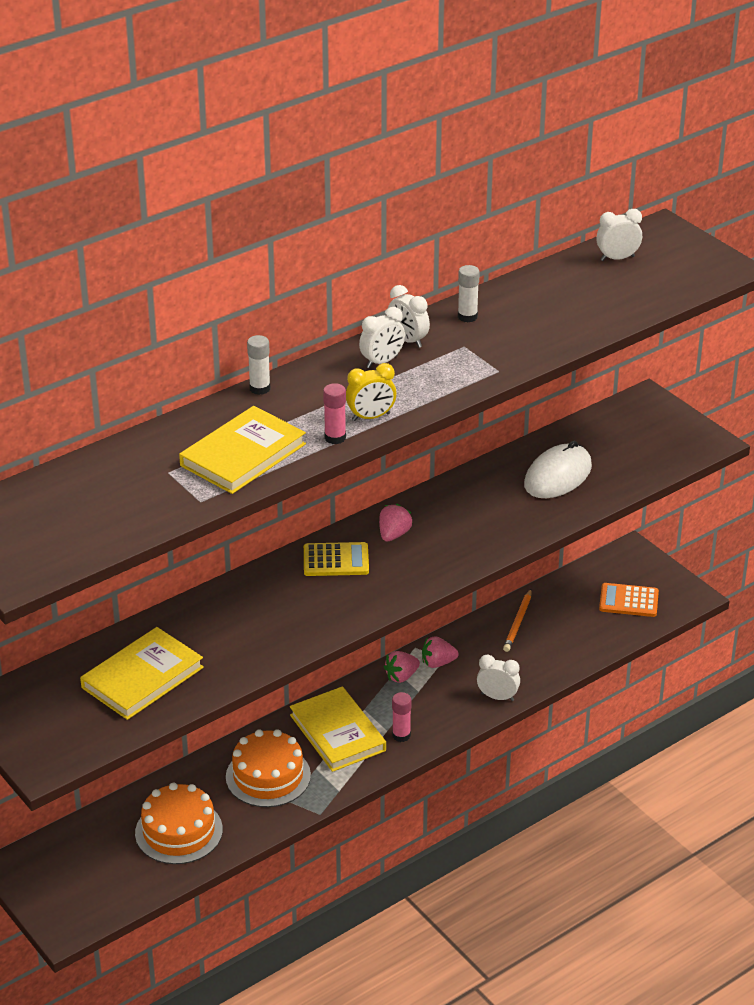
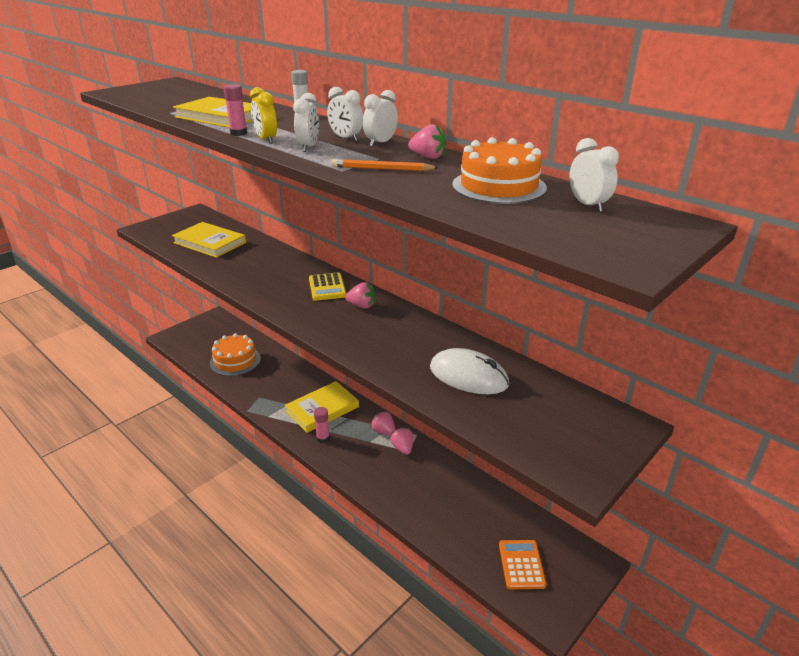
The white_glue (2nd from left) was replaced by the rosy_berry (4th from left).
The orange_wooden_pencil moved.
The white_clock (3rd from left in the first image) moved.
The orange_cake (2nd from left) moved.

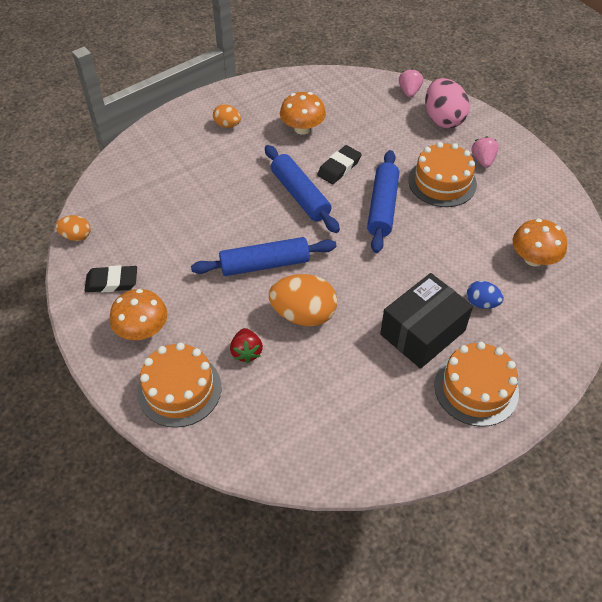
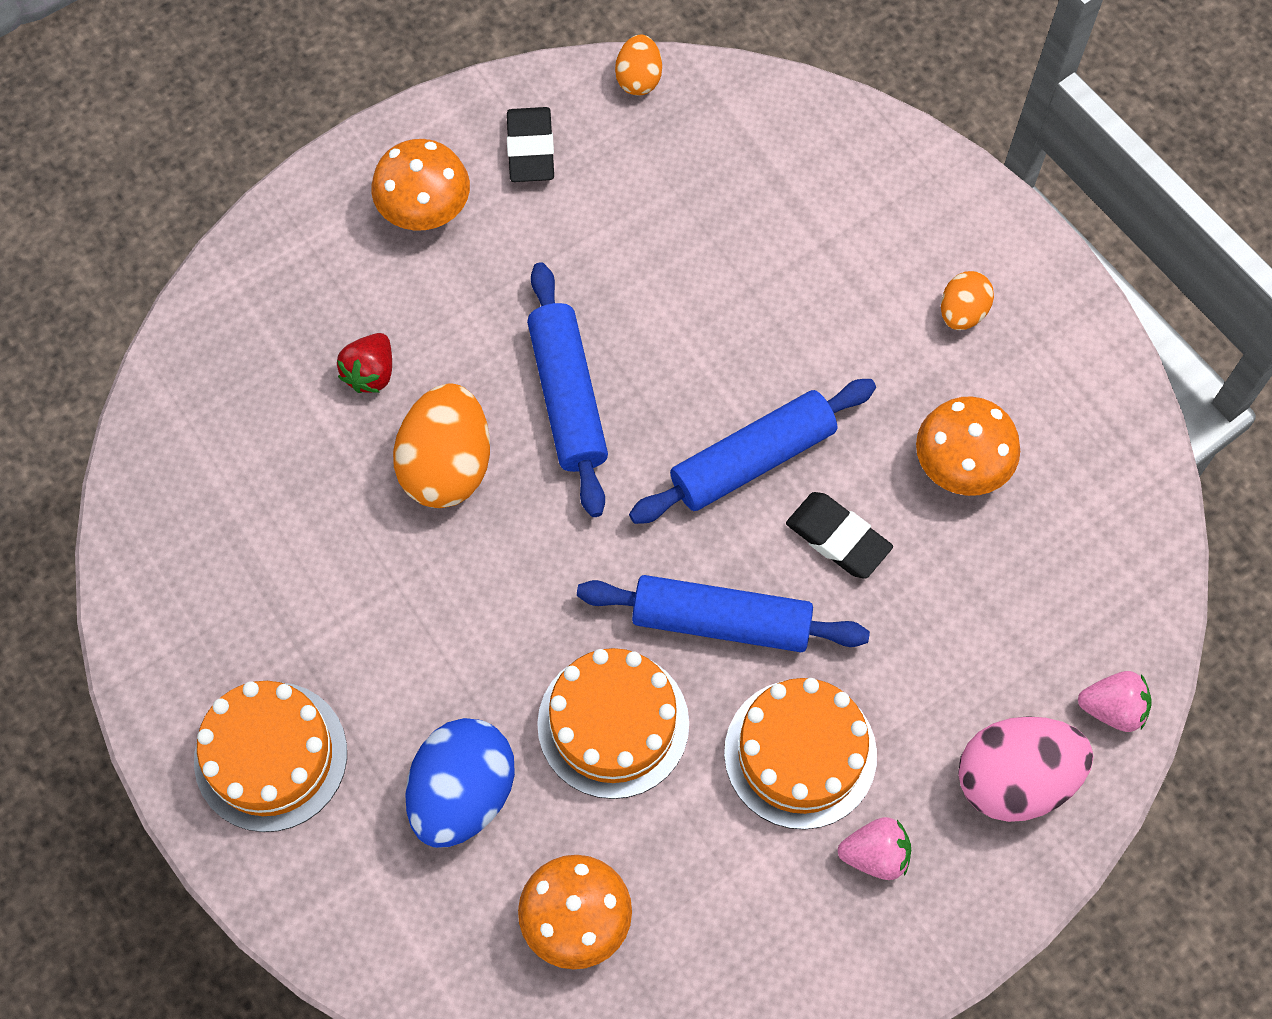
The black_parcel disappeared.
The cobalt_egg_shape changed to 1.85 times the size.
The scarlet_berry turned 60 degrees counterclockwise.
The orange_cake (1st from left in the first image) moved.

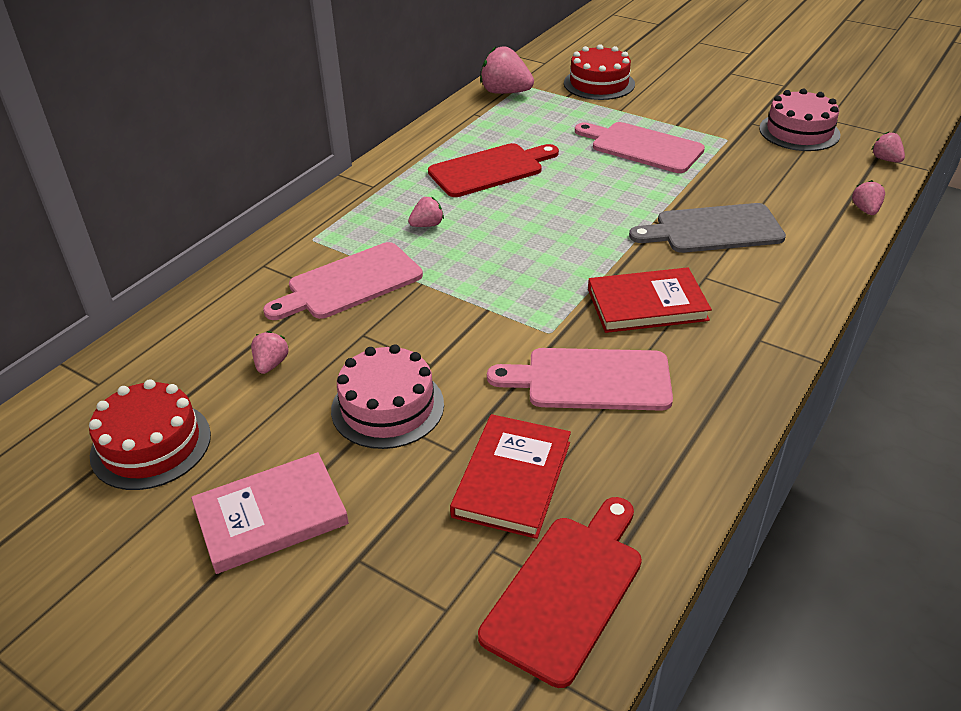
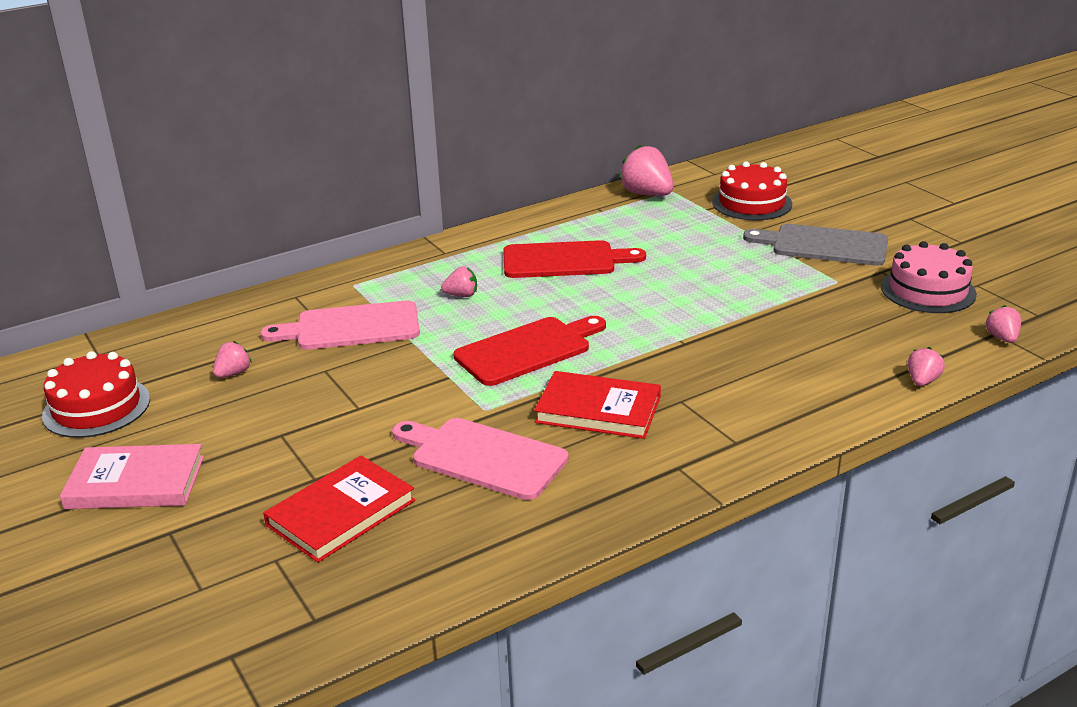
The rosy_cutting_board (3rd from left) disappeared.
The ash-grey_cutting_board moved.
The rosy_cake (1st from left) disappeared.
The scarlet_cutting_board (2nd from left in the first image) moved.

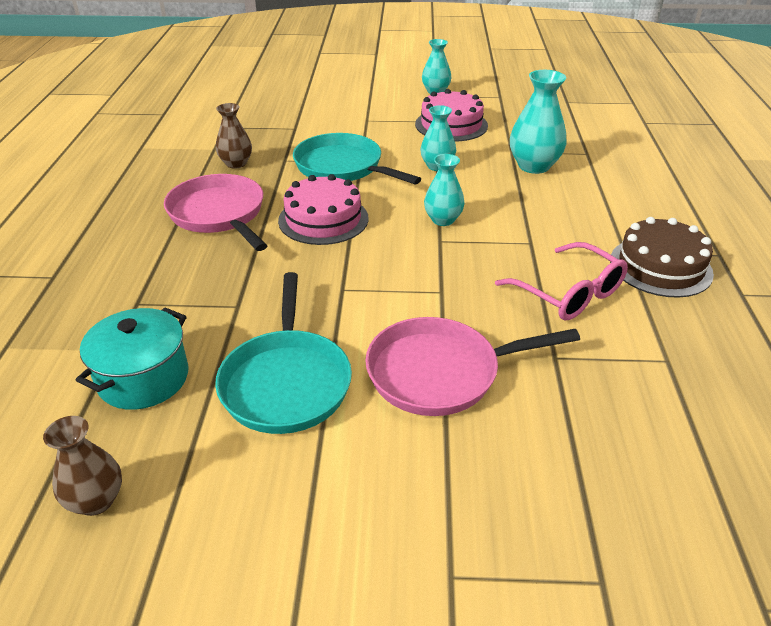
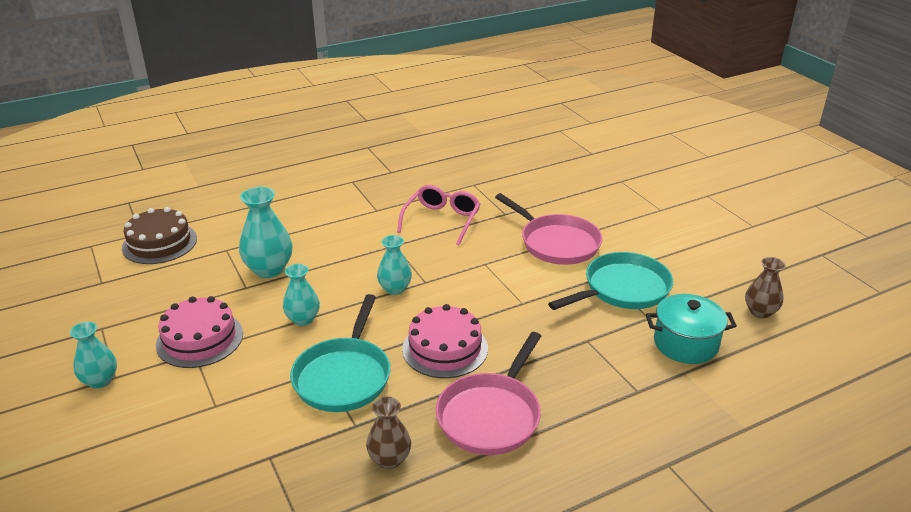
The russet_cake moved.

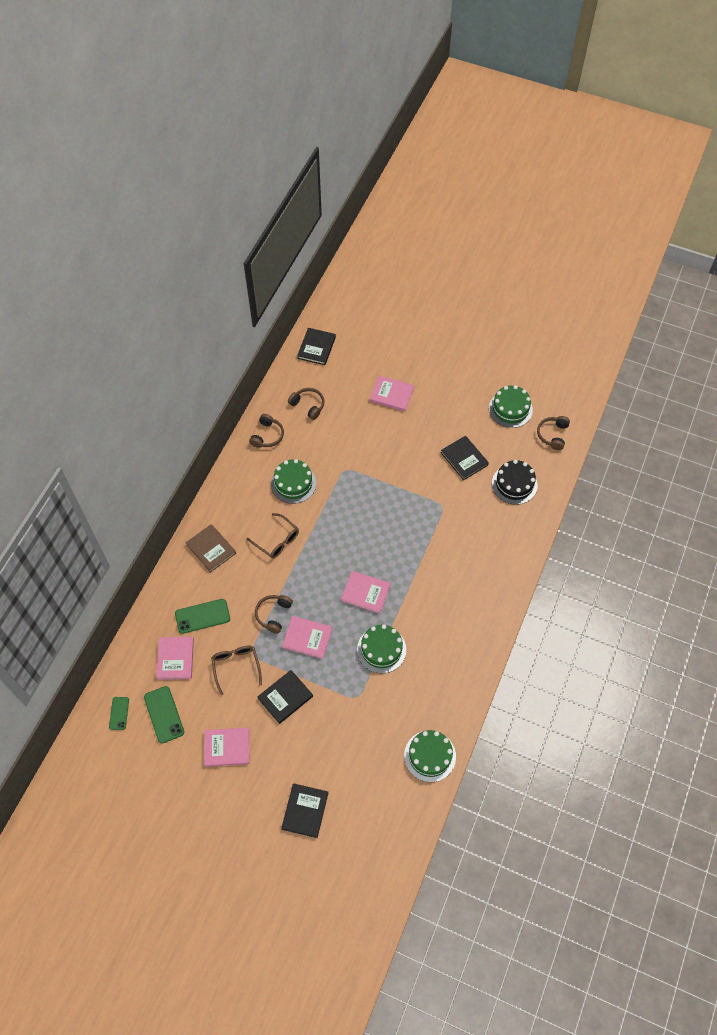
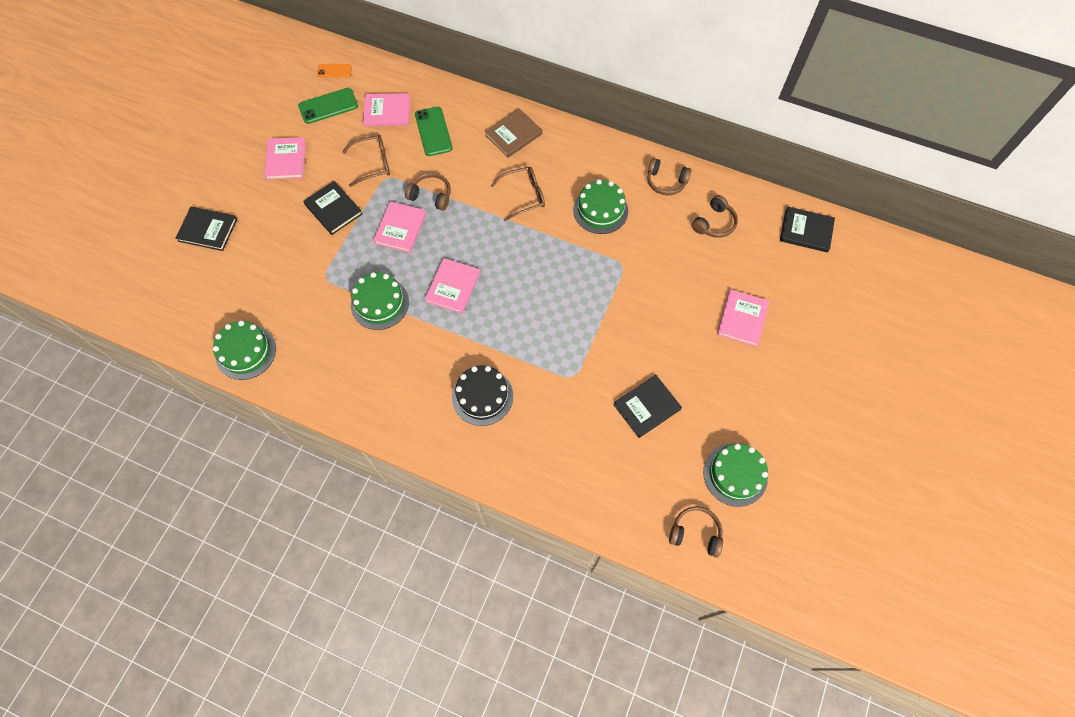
The black_cake moved.
The russet_eyeglasses (2nd from left) turned 150 degrees counterclockwise.
The emerald_phone (1st from left) became the orange_phone.

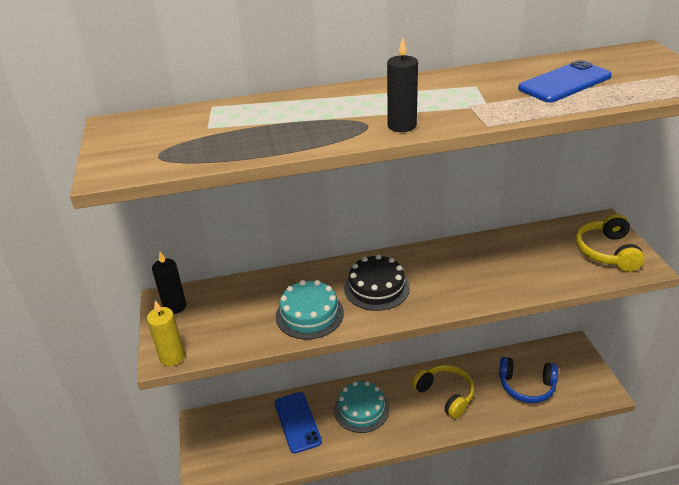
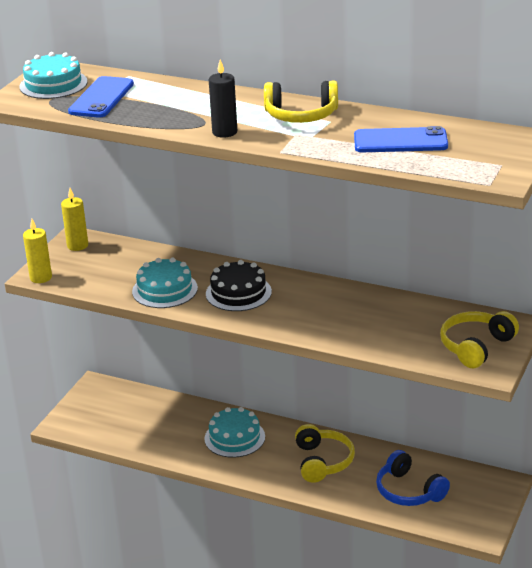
The black_pillar_candle (1st from left) became the bright_yellow_pillar_candle (2nd from left).
The cobalt_phone (1st from left) moved.
The turquoise_cake (1st from left) appeared.
The bright_yellow_headphones (1st from left) appeared.

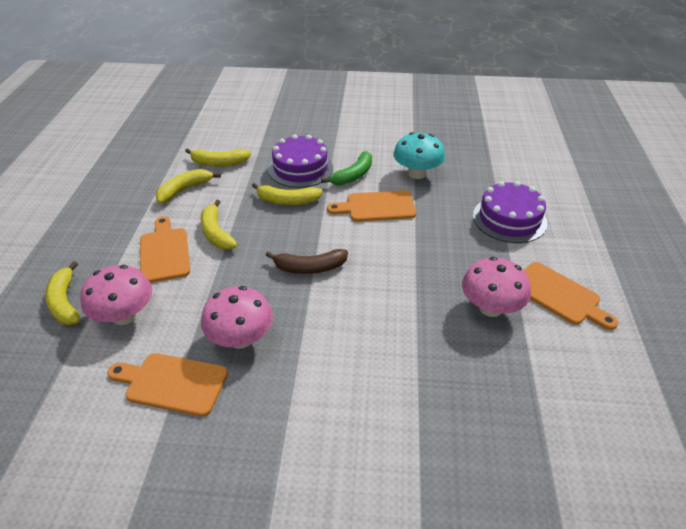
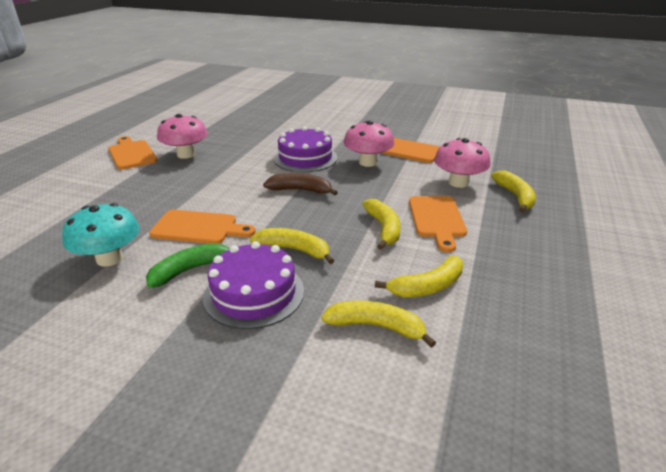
The royal_purple_cake (2nd from left) moved.

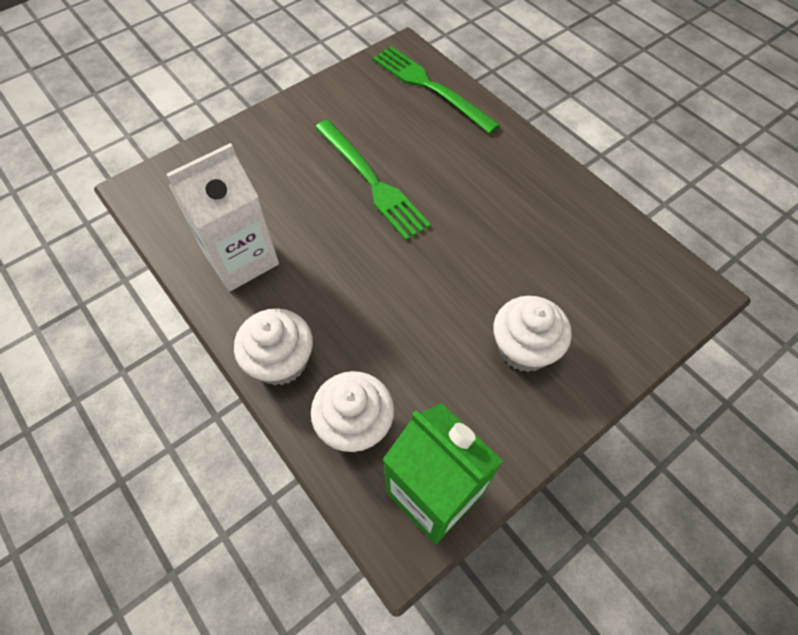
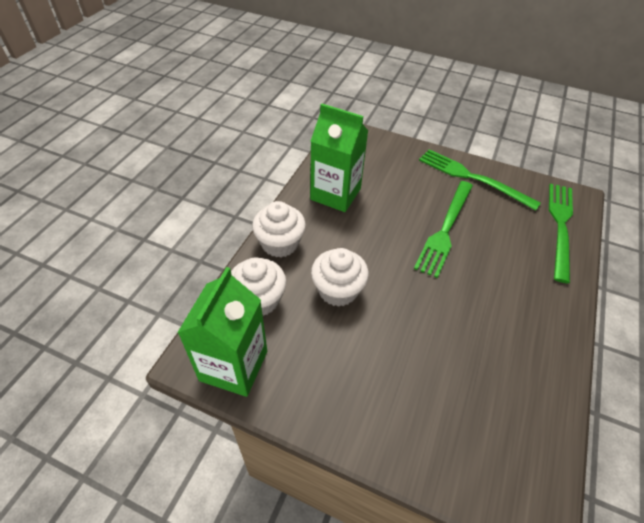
The white_juice_carton became the emerald_juice_carton (2nd from left).
The white_fairy_cake (3rd from left) moved.
The emerald_fork (2nd from left) appeared.

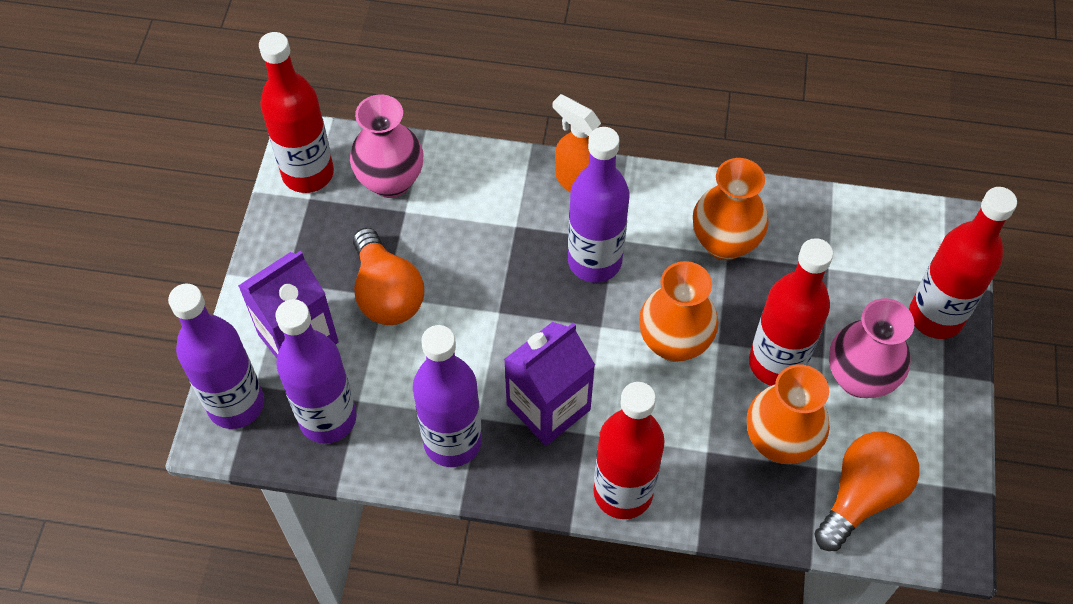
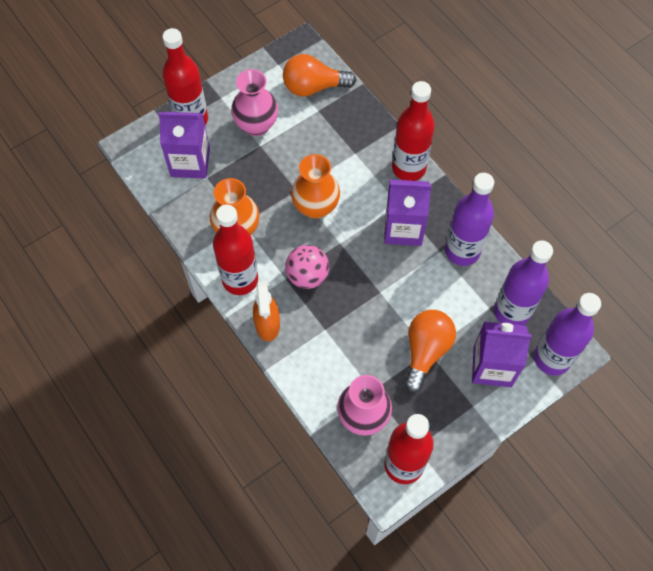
The royal_purple_flask (4th from left) was replaced by the rosy_sphere.
The scarlet_flask (3rd from left in the first image) moved.
The orange_vase (3rd from left) disappeared.
The royal_purple_juice_carton (1st from left) appeared.

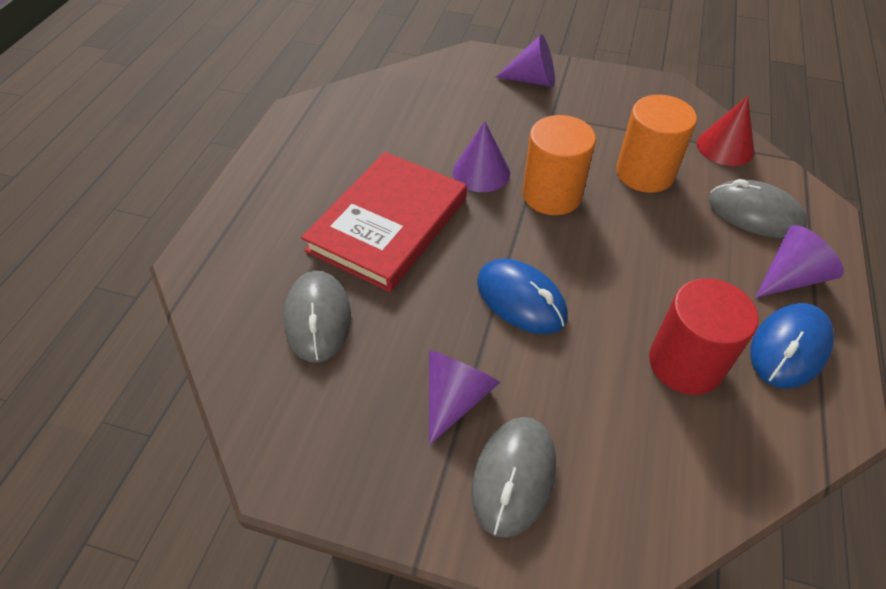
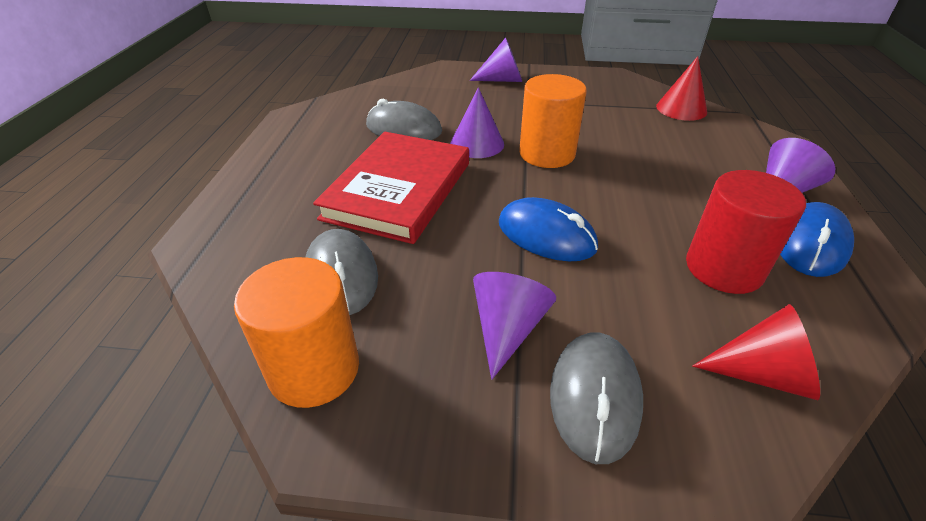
The orange_cylinder_shape (2nd from left in the first image) moved.
The ash-grey_mouse (3rd from left in the first image) moved.
The scarlet_solid_cone (2nd from left) appeared.

